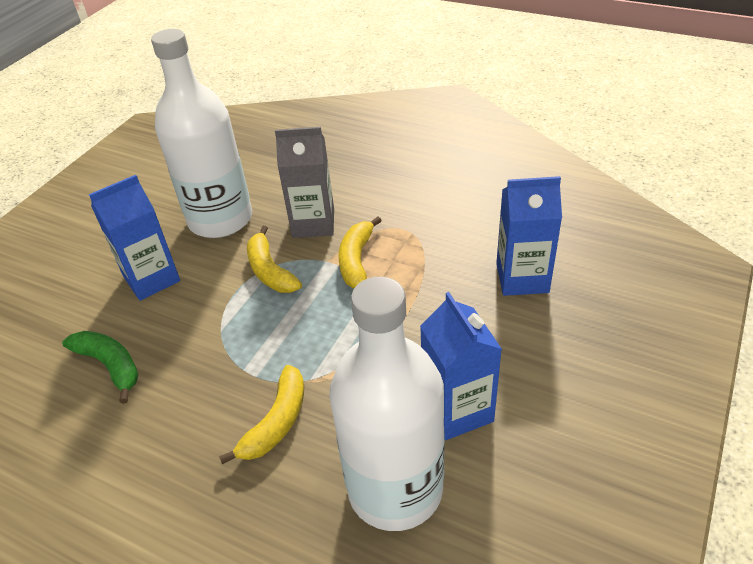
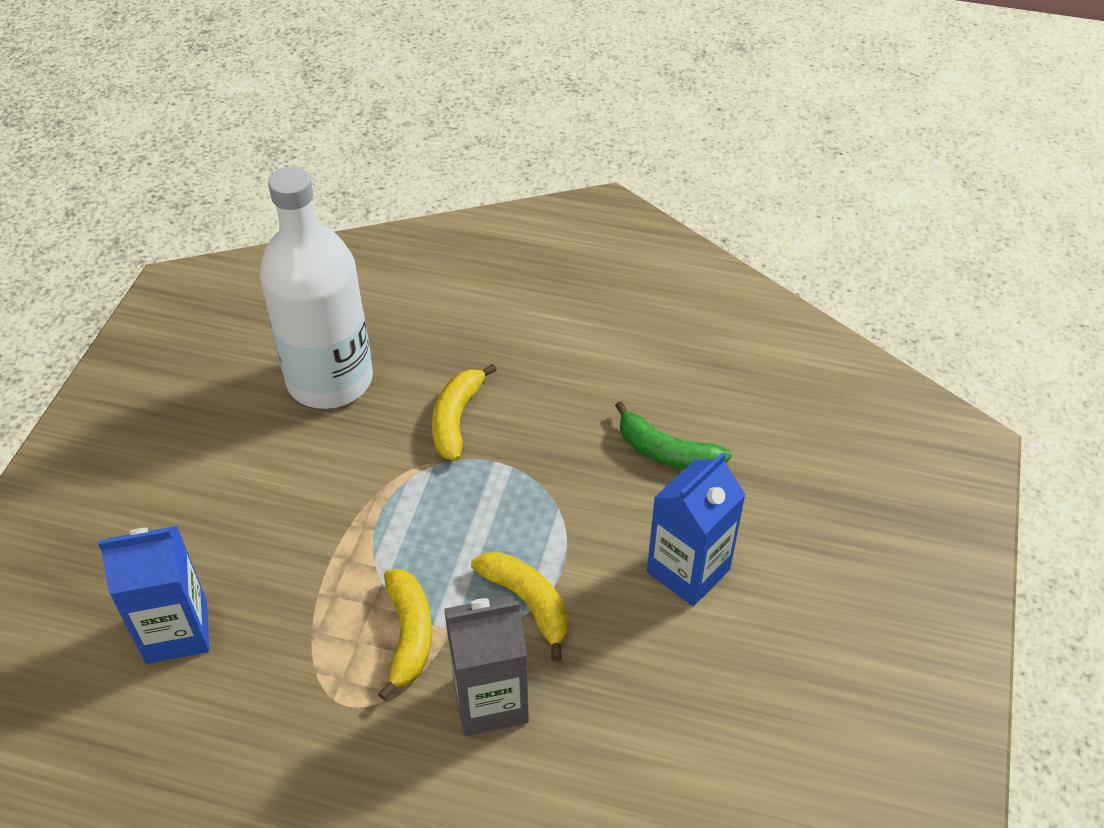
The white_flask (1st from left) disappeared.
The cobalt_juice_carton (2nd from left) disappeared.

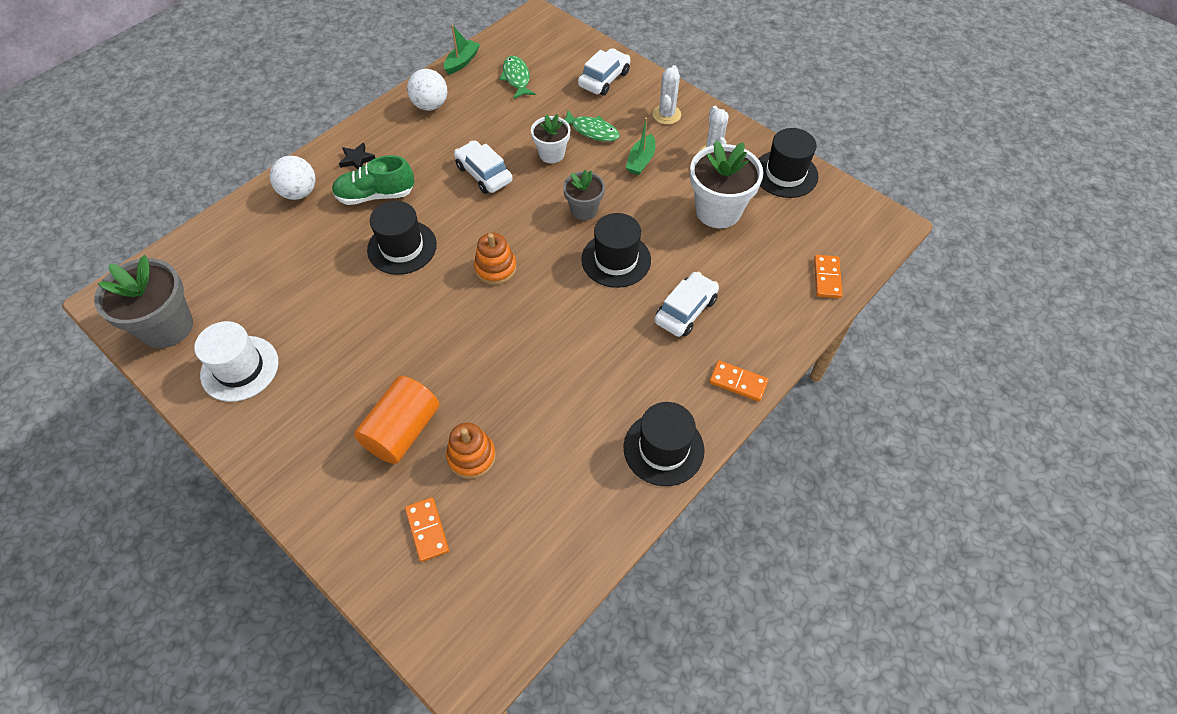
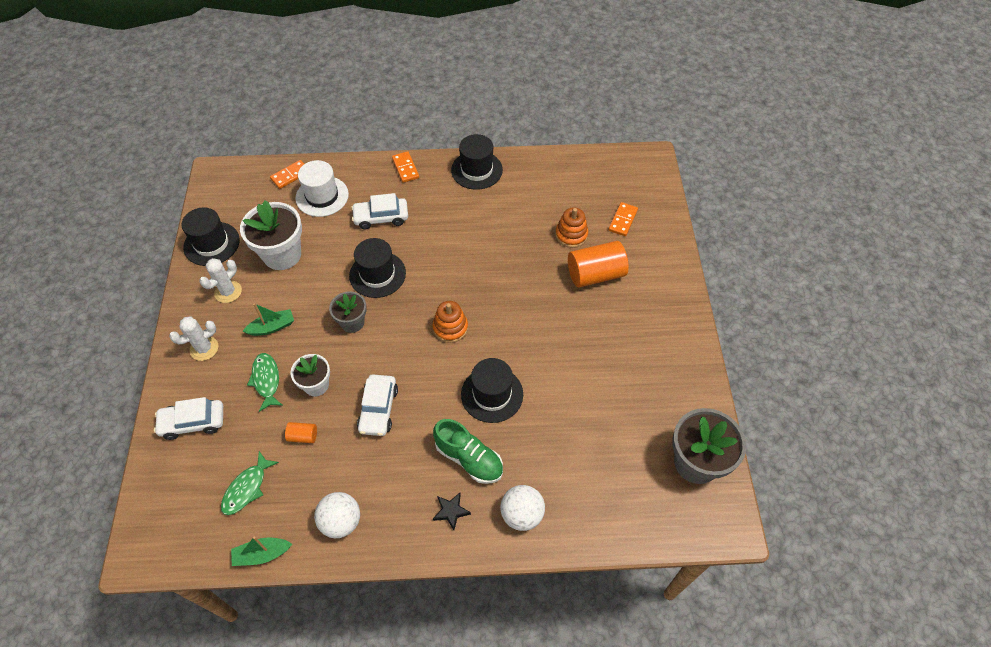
The white_top_hat moved.
The orange_cylinder_shape (1st from left) appeared.

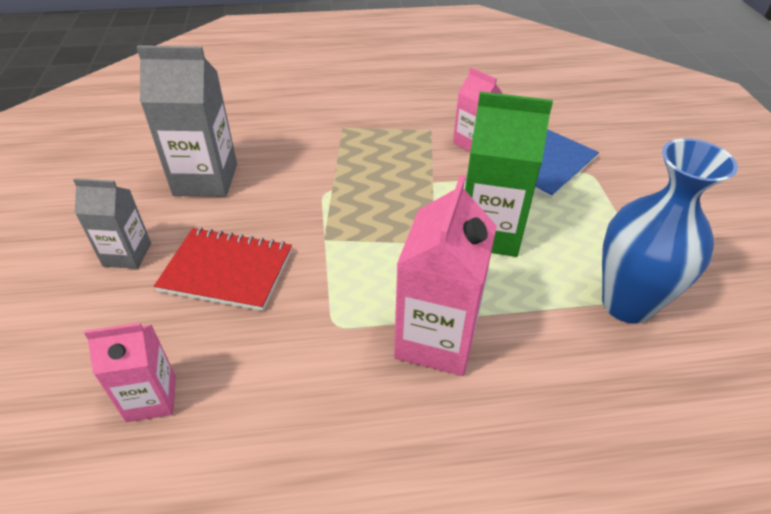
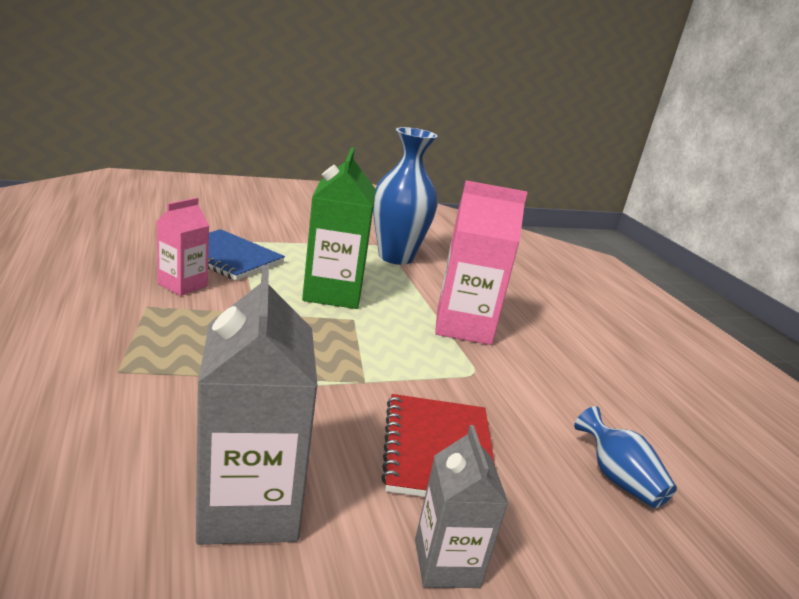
The rosy_juice_carton (1st from left) was replaced by the cobalt_vase (2nd from left).

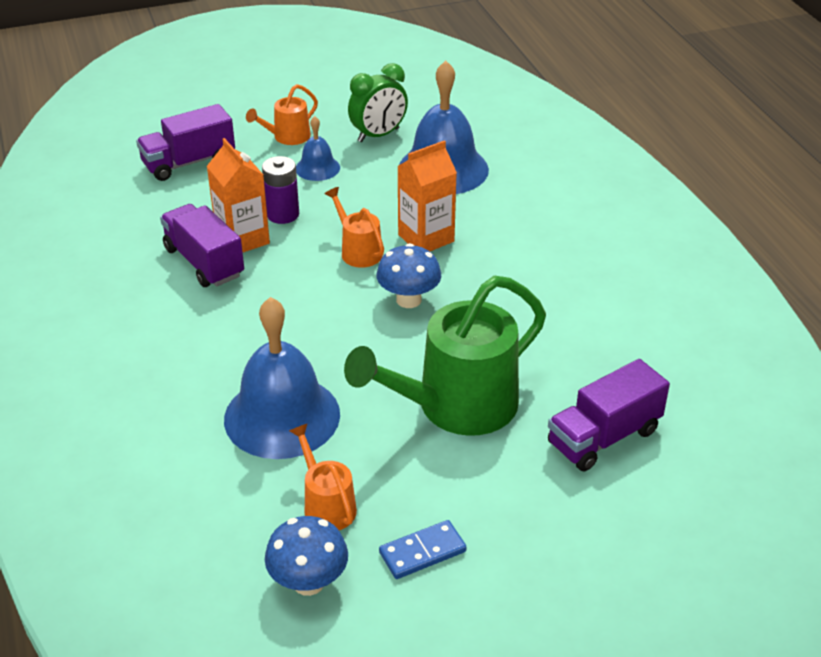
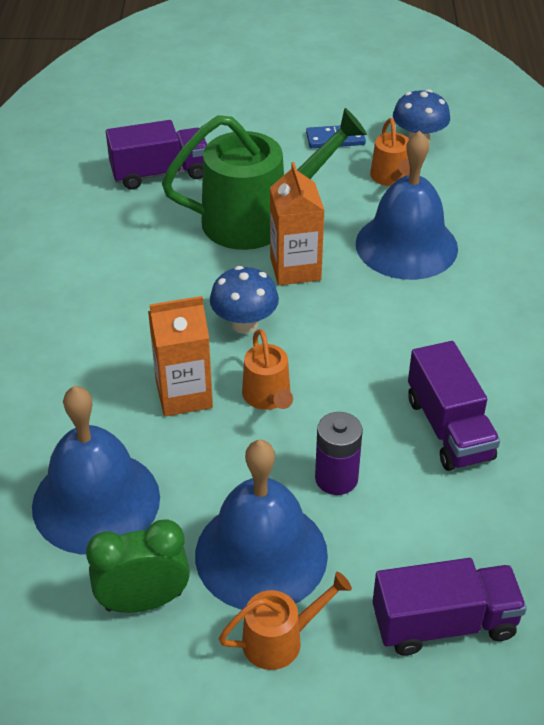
The cobalt_school_bell (2nd from left) changed to 2.01 times the size.
The orange_juice_carton (1st from left in the first image) moved.

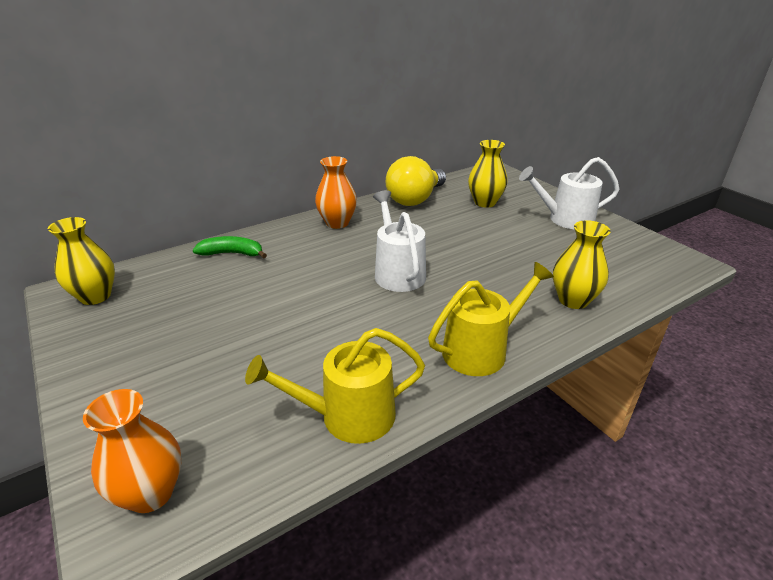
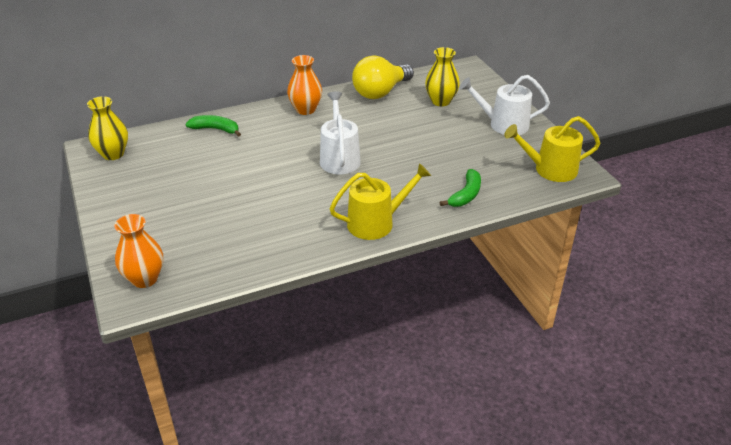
The bright_yellow_vase (3rd from left) was replaced by the emerald_toy_banana (2nd from left).
The bright_yellow_sprinkling_can (1st from left in the first image) moved.

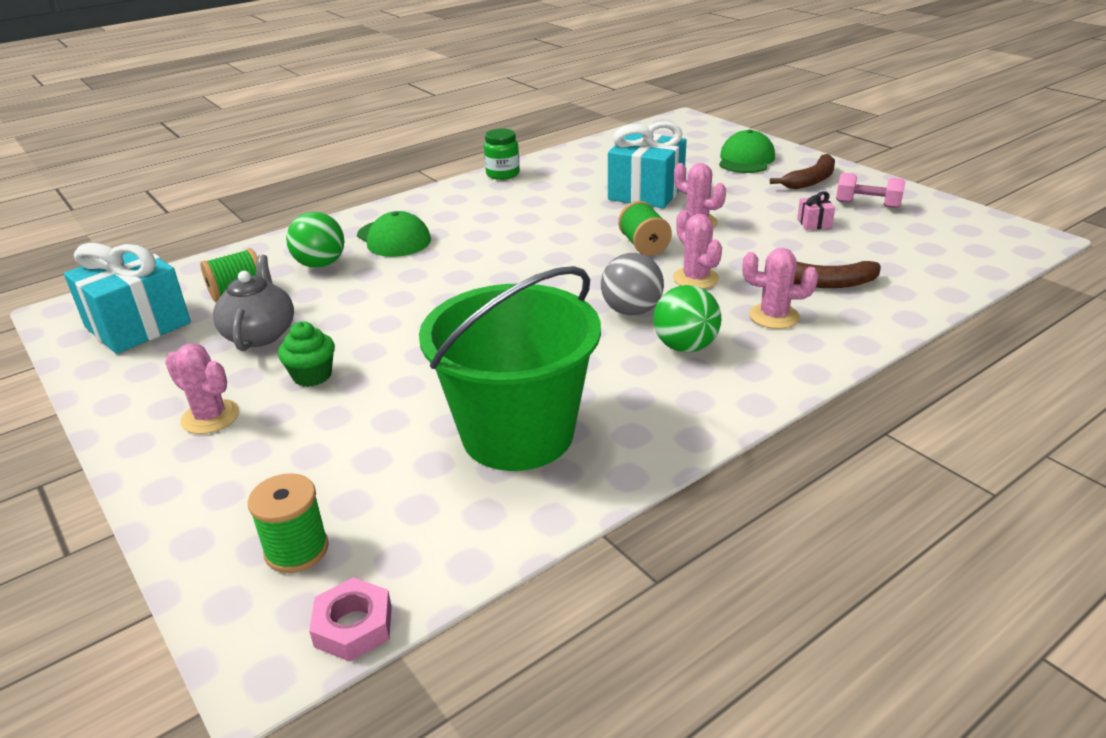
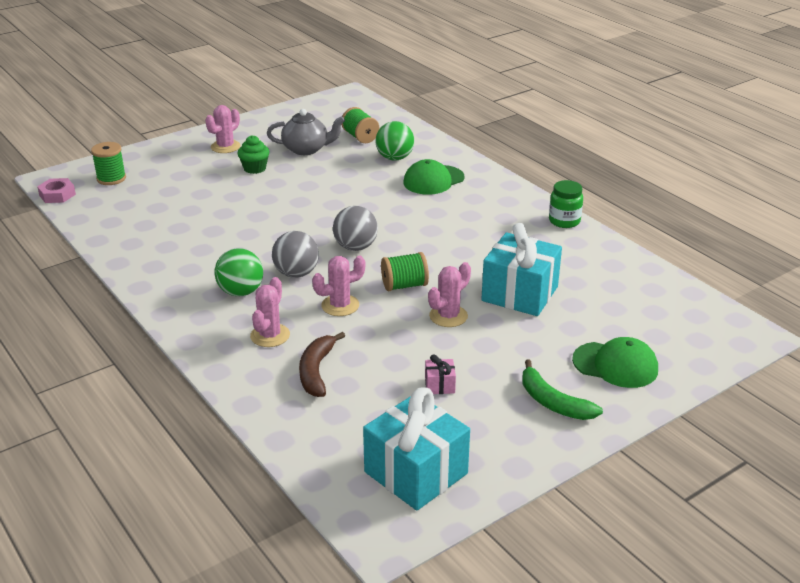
The russet_toy_banana (1st from left) became the emerald_toy_banana.
The rosy_free_weight disappeared.
The turquoise_wrapped_gift (1st from left) moved.
The emerald_bucket disappeared.
The ash-grey_sphere (2nd from left) appeared.

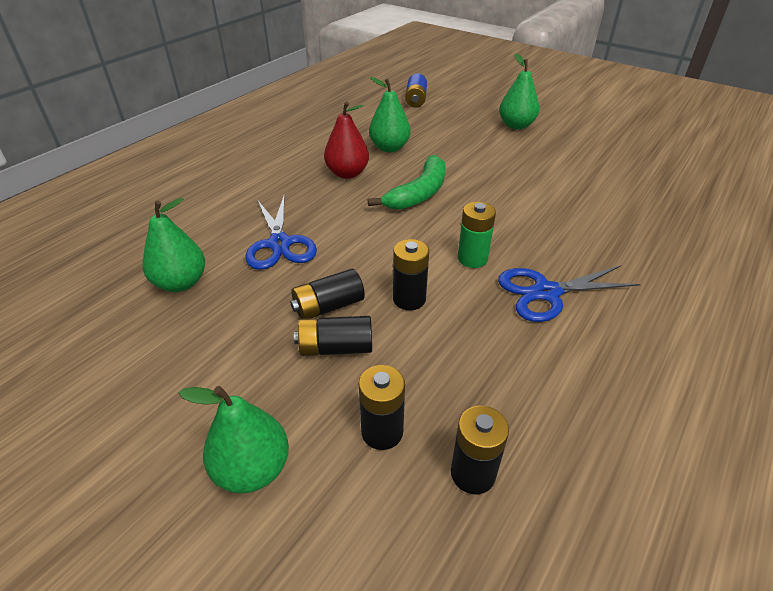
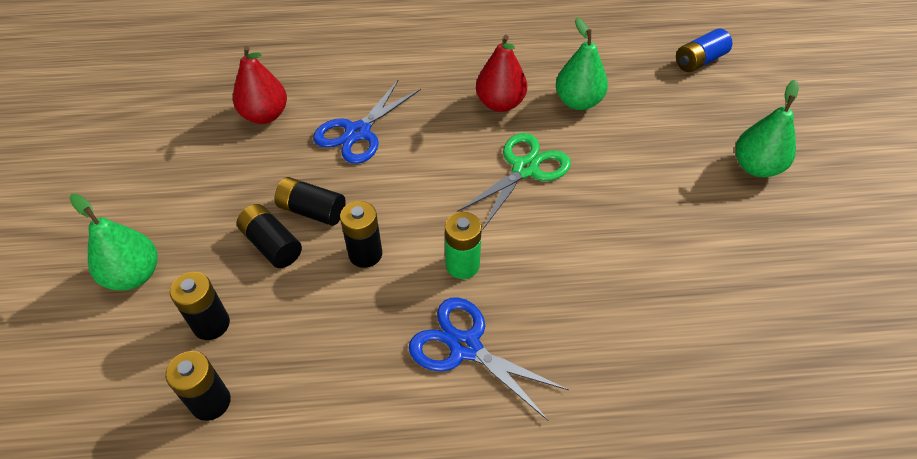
The emerald_toy_banana was replaced by the emerald_pair_of_scissors.
The emerald_pear (1st from left) became the scarlet_pear (1st from left).

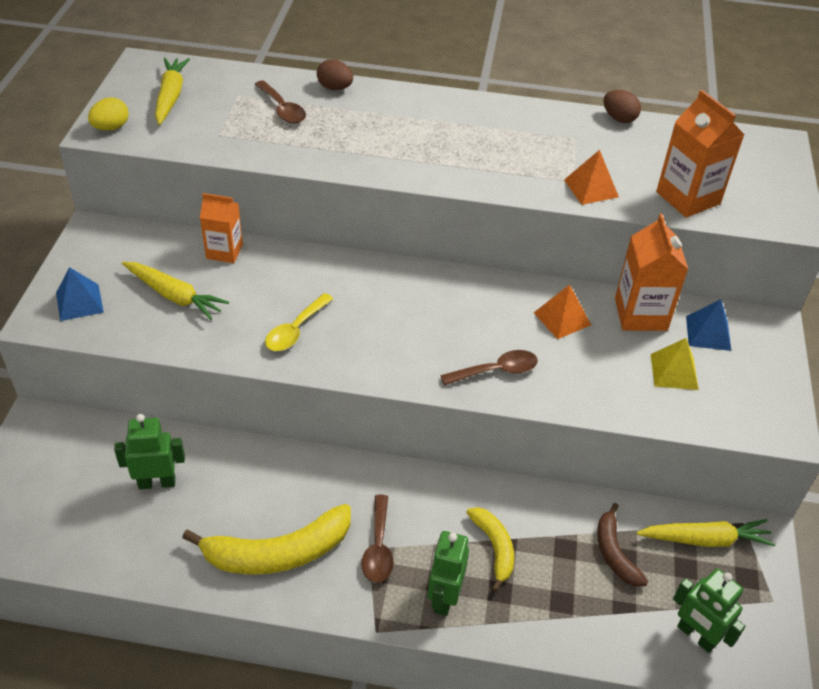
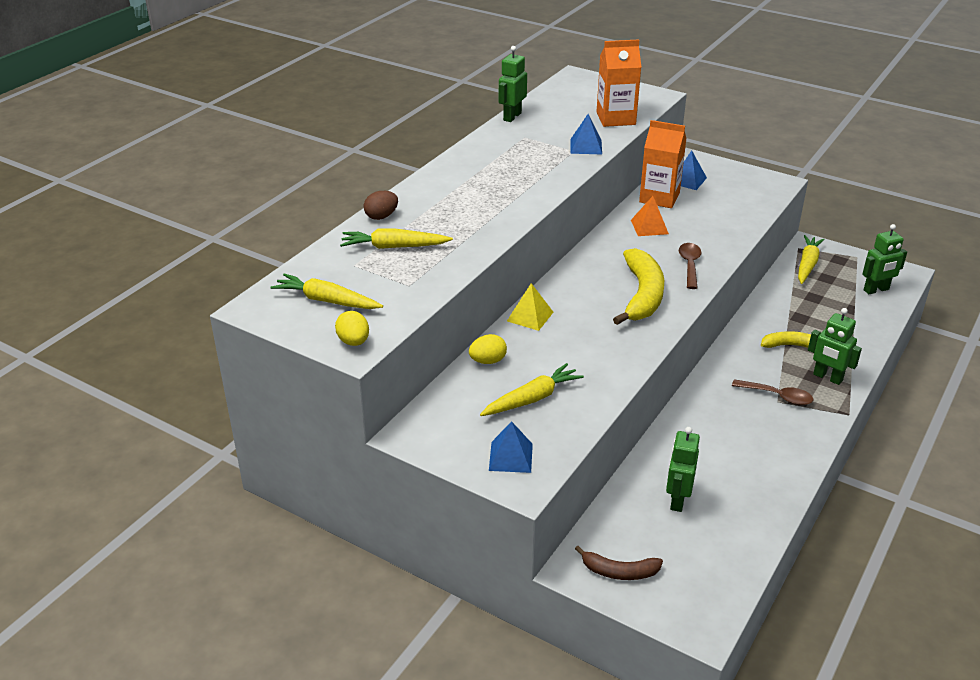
The russet_tablespoon (1st from left) was replaced by the bright_yellow_toy_carrot (2nd from left).
The russet_egg_shape (2nd from left) was replaced by the emerald_robot (1st from left).
The orange_pyramid_shape (2nd from left) became the cobalt_pyramid_shape (2nd from left).
The orange_juice_carton (1st from left) was replaced by the bright_yellow_egg_shape (2nd from left).
The bright_yellow_tablespoon disappeared.
The bright_yellow_pyramid_shape moved.
The russet_toy_banana moved.
The bright_yellow_toy_banana (1st from left) moved.

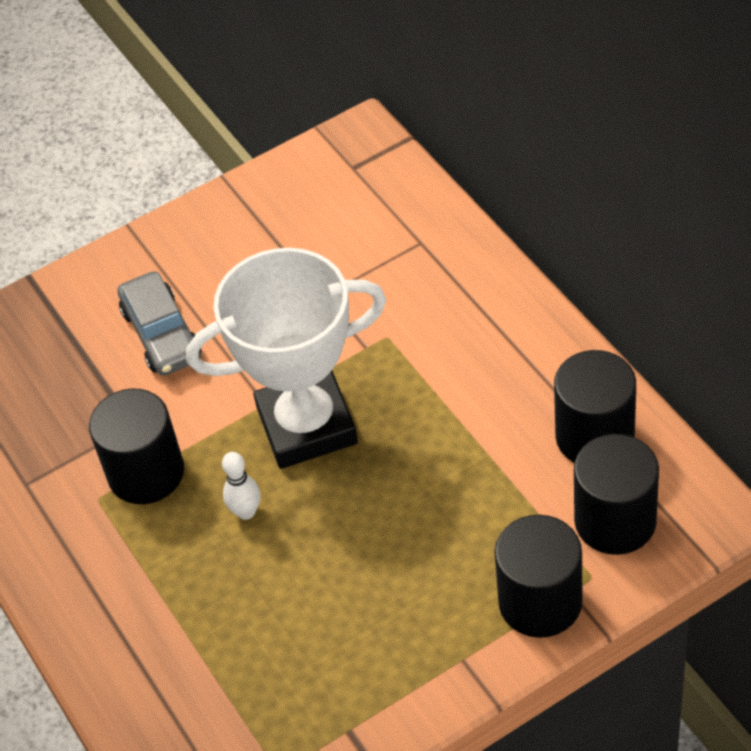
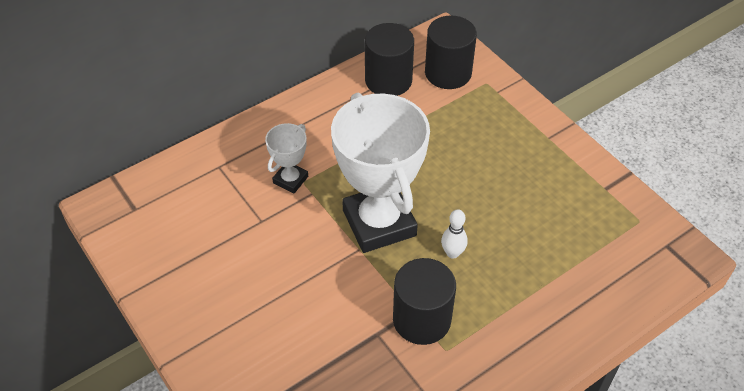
The ash-grey_car disappeared.
The black_cylinder_shape (2nd from left) disappeared.
The white_trophy (1st from left) appeared.

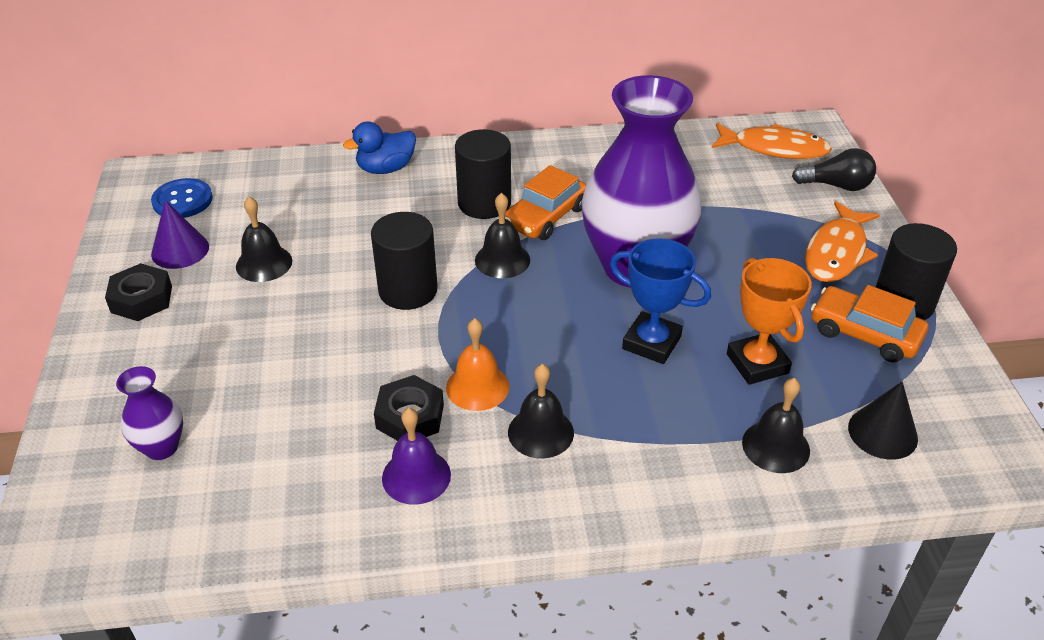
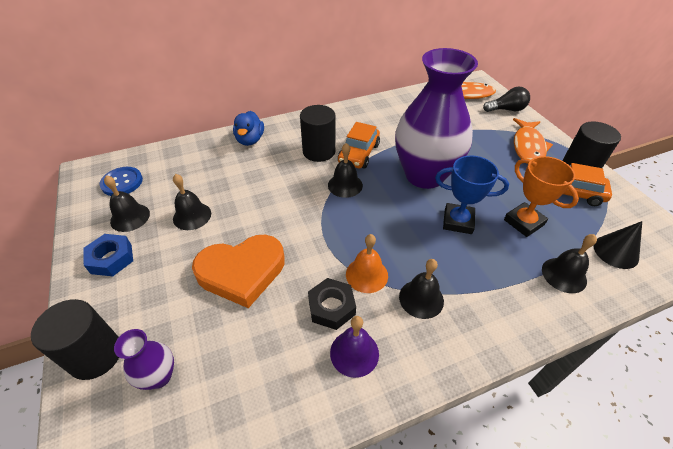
The cobalt_rubber_duck turned 45 degrees counterclockwise.
The royal_purple_solid_cone was replaced by the black_school_bell (1st from left).
The black_cylinder_shape (1st from left) moved.
The black_hexagon_nut (1st from left) became the cobalt_hexagon_nut.
The orange_heart_shape appeared.

